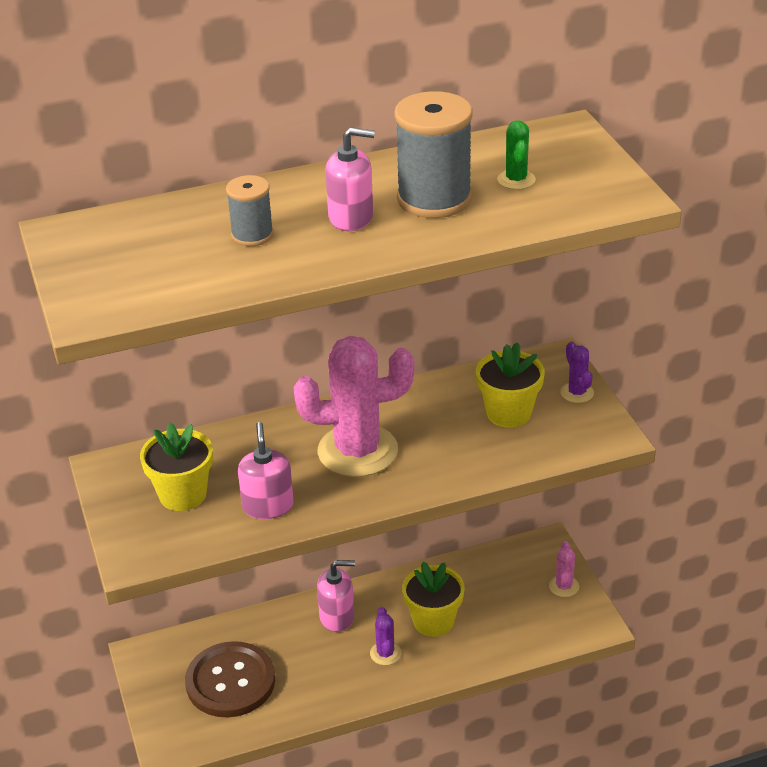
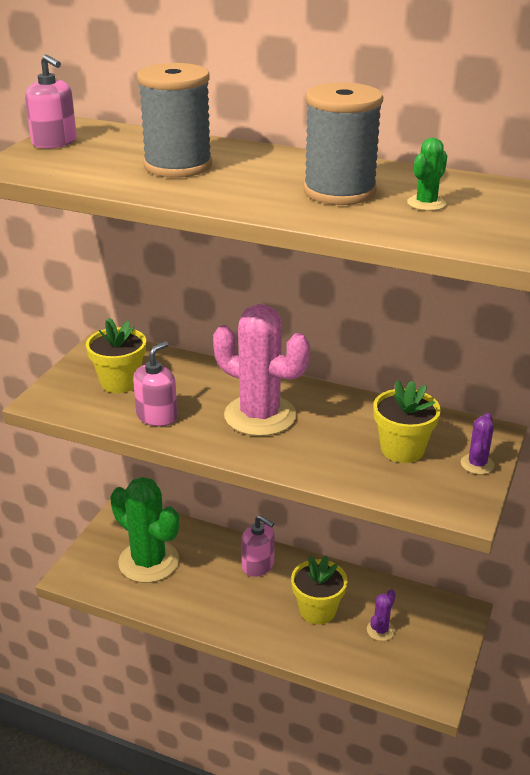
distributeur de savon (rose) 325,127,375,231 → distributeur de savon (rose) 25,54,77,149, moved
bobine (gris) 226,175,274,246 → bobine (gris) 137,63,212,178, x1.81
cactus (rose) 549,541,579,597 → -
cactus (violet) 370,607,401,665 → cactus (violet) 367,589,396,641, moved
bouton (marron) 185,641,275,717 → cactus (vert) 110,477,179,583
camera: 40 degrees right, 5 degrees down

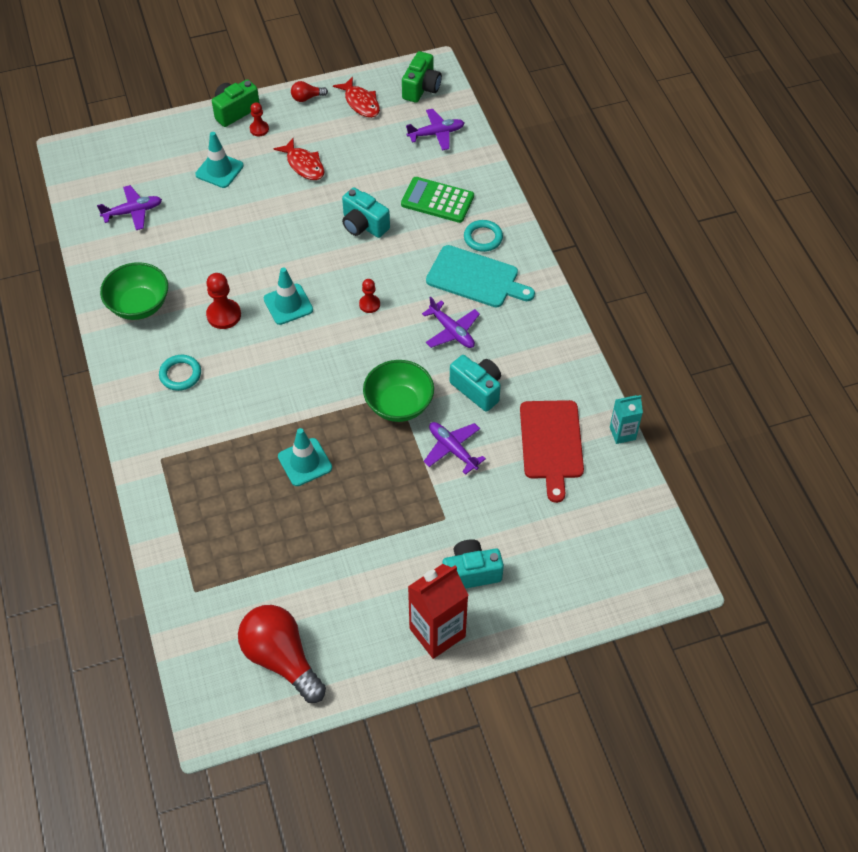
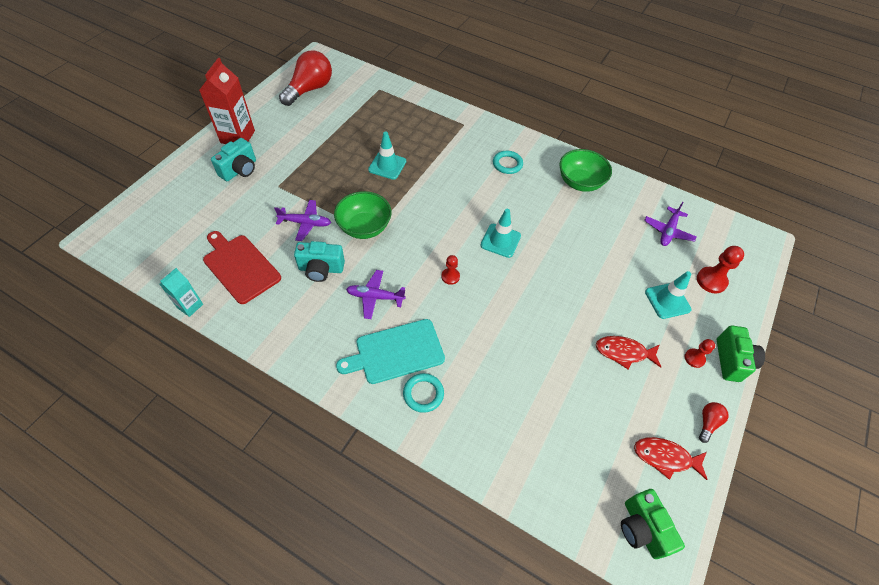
avion (violet) 406,109,464,151 → -
calculatrice (vert) 401,177,474,223 → -
appareil photo (turquoise) 342,187,390,238 → -
pion (rouge) 206,273,241,329 → pion (rouge) 697,246,744,294, moved
ampoule (rouge) 238,605,326,703 → ampoule (rouge) 279,50,332,106, 60 degrees counterclockwise
camera: 135 degrees right, 0 degrees up

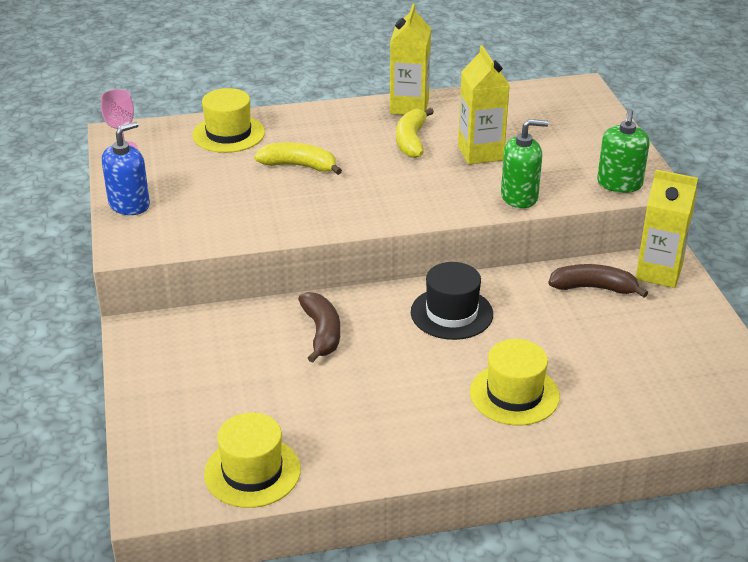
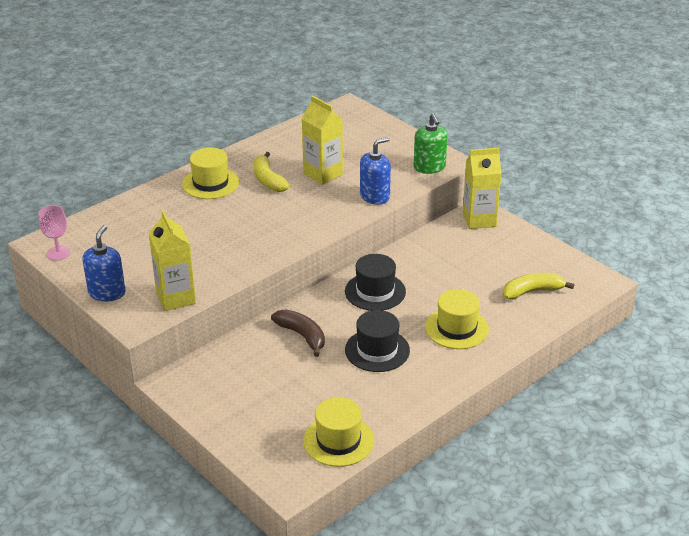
brique de lait (jaune) 390,4,431,115 → brique de lait (jaune) 148,210,196,311, moved
chapeau (jaune) 192,88,265,153 → chapeau (jaune) 182,148,239,199, moved
distributeur de savon (vert) 501,119,549,208 → distributeur de savon (bleu) 360,137,391,205
banane (jaune) 254,143,342,175 → banane (jaune) 503,273,574,300, moved
banane (marron) 548,264,648,298 → -
- → chapeau (noir) 345,310,410,372
camera: 30 degrees left, 0 degrees up

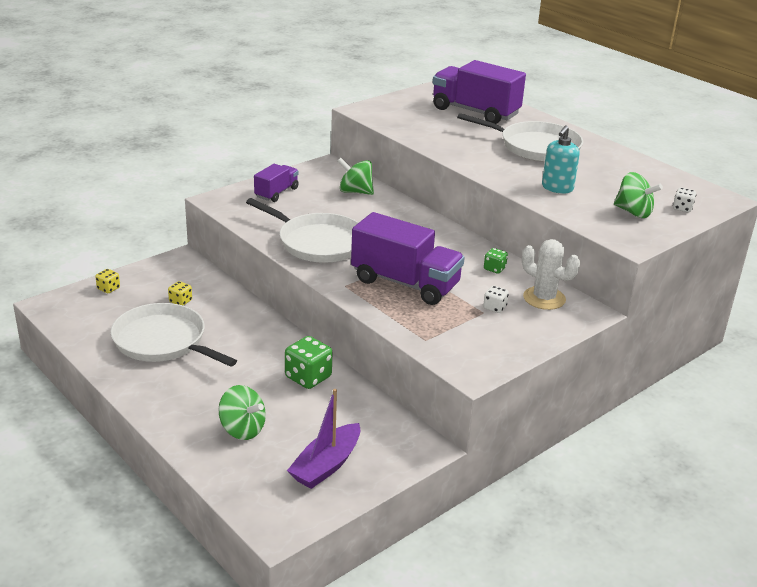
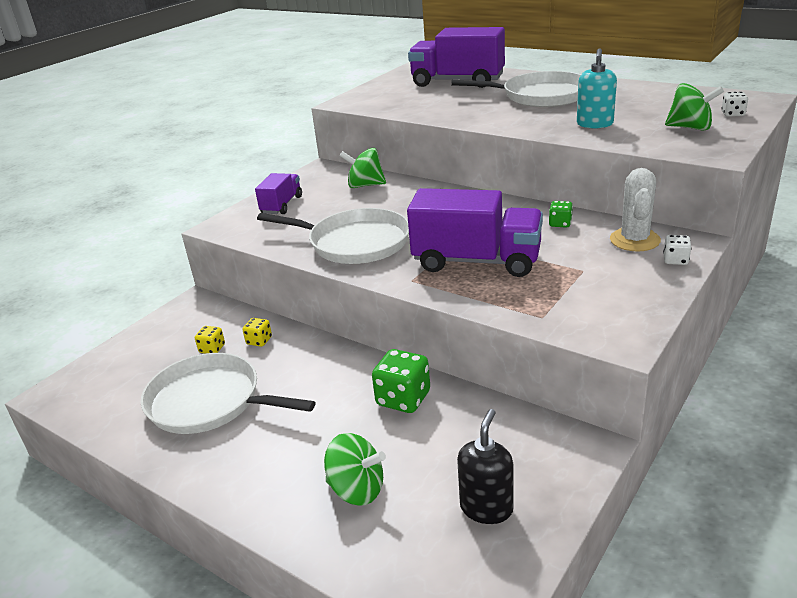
cactus (blanc) 522,239,580,310 → cactus (blanc) 610,168,661,252, 75 degrees clockwise
dé (jaune) 95,269,120,293 → dé (jaune) 242,318,272,347, moved
dé (blanc) 483,286,509,313 → dé (blanc) 663,235,692,265, moved
bateau (violet) 287,389,360,489 → distributeur de savon (noir) 457,409,513,524
camera: 10 degrees left, 0 degrees up

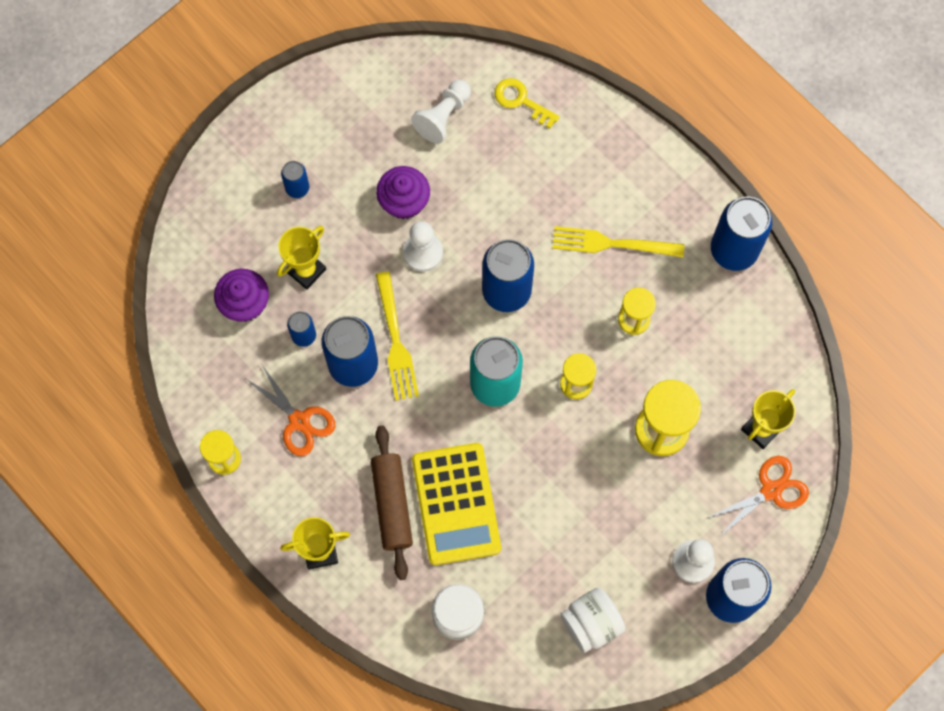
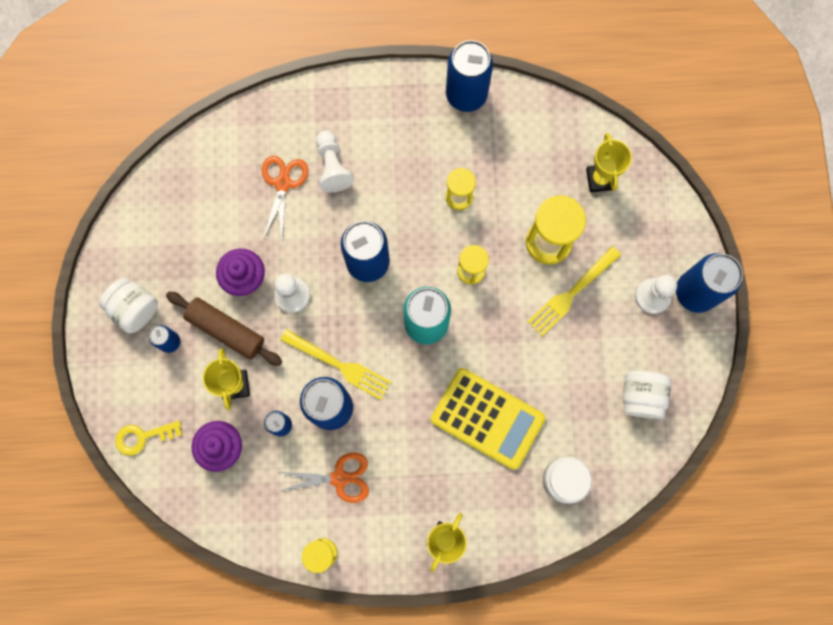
clé (jaune) 495,78,560,128 → clé (jaune) 115,421,182,456, moved
pion (blanc) 411,80,471,144 → pion (blanc) 316,131,354,193, moved
fourchette (jaune) 552,226,685,258 → fourchette (jaune) 527,246,621,336, moved
rouleau à pâtisserie (marron) 371,425,413,580 → rouleau à pâtisserie (marron) 166,292,282,366, moved
ciseaux (orange) 707,456,809,537 → ciseaux (orange) 262,156,309,240, moved
- → bocal (blanc) 99,278,158,333
camera: 50 degrees left, 5 degrees up

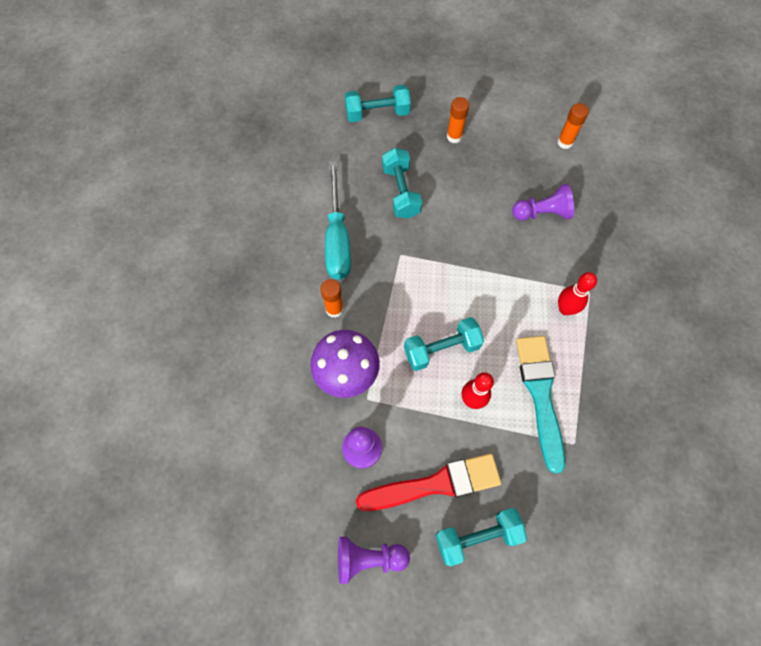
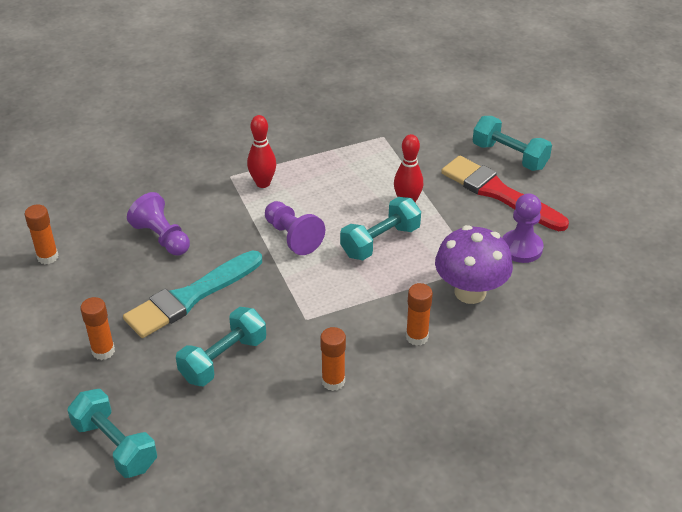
tournevis (turquoise) 325,161,351,280 → bâton de colle (orange) 320,327,346,391
haltère (turquoise) 404,317,484,371 → haltère (turquoise) 340,197,421,260, 75 degrees counterclockwise
pinceau (turquoise) 516,336,565,474 → pinceau (turquoise) 123,250,262,338, moved
pion (violet) 338,536,410,584 → pion (violet) 265,201,325,255, moved
camera: 125 degrees left, 25 degrees down

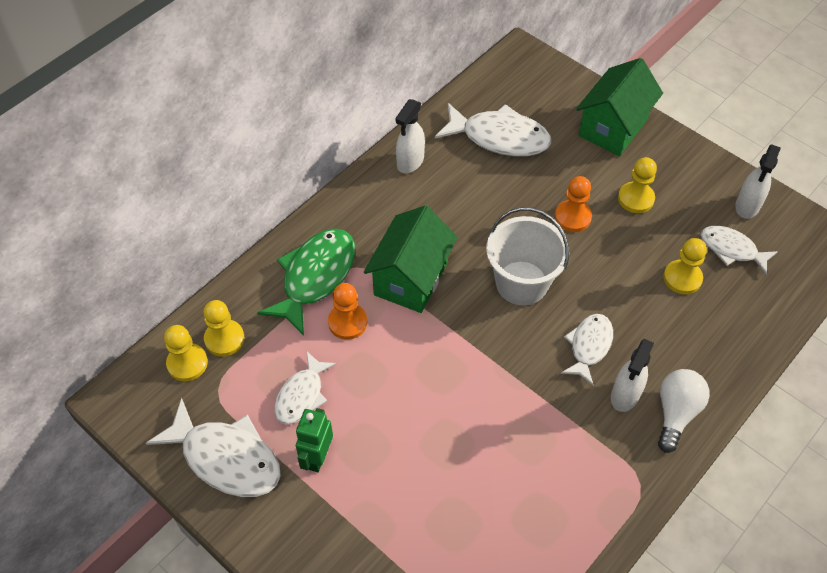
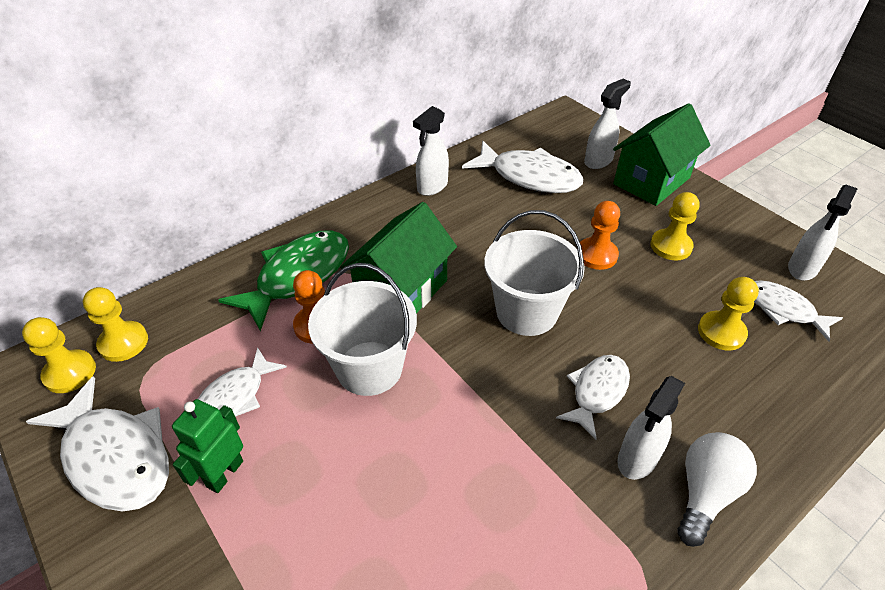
pion (jaune) 203,300,245,357 → pion (jaune) 22,317,96,393, moved
- → vaporisateur (blanc) 584,79,631,169
- → seau (blanc) 308,263,417,396
camera: 10 degrees right, 10 degrees down

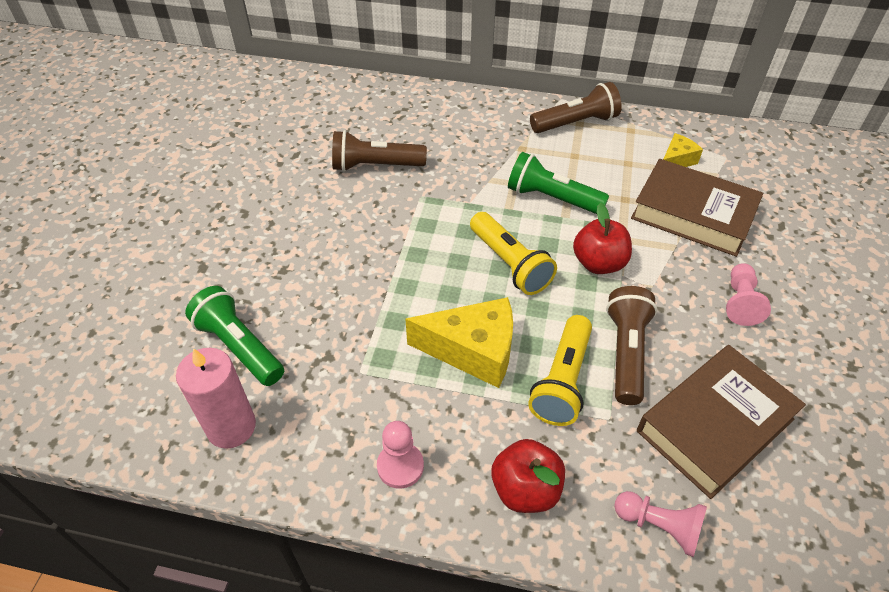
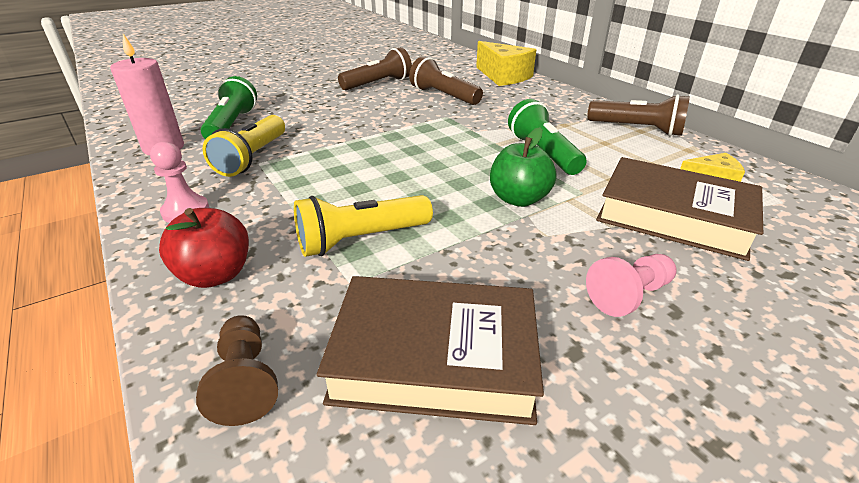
livre (marron) 631,159,763,257 → livre (marron) 596,157,763,261, 45 degrees counterclockwise
pomme (rouge) 573,203,632,274 → pomme (vert) 490,127,557,207
lampe de poche (jaune) 470,212,557,295 → lampe de poche (jaune) 203,115,285,177, moved
lampe de poche (marron) 606,286,657,405 → lampe de poche (marron) 338,47,412,90, moved
fromage (jaune) 405,297,513,388 → fromage (jaune) 476,41,536,86, moved
pion (rose) 614,491,707,557 → pion (marron) 196,315,278,426
camera: 45 degrees right, 15 degrees down

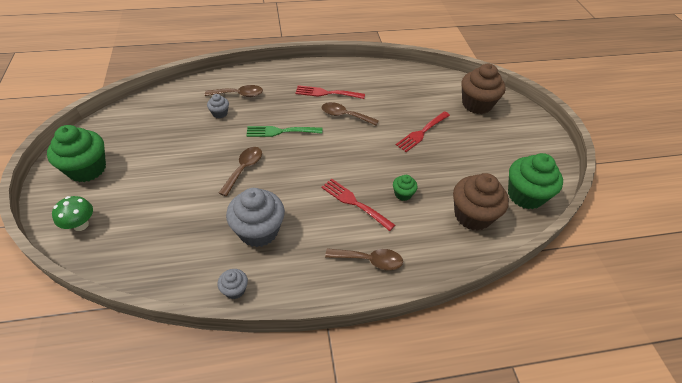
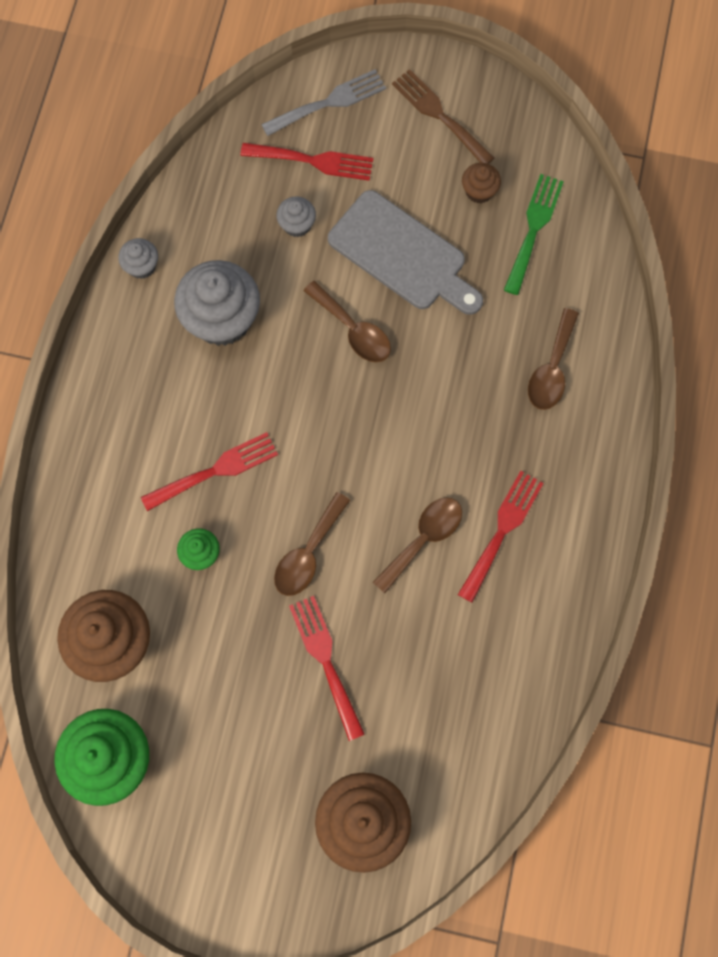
muffin (gris) 207,94,229,118 → muffin (gris) 276,196,316,237, moved
muffin (vert) 47,125,106,182 → fourchette (marron) 392,69,494,164
fourchette (vert) 246,126,322,137 → fourchette (vert) 504,174,564,295, moved
champignon (vert) 52,196,93,231 → fourchette (gris) 261,69,386,136
cuillère (marron) 325,248,403,270 → cuillère (marron) 274,492,350,596, moved
- → fourchette (rouge) 240,143,373,181
- → muffin (marron) 462,163,501,203
- → planche à découper (gris) 328,190,483,315
camera: 115 degrees right, 25 degrees up

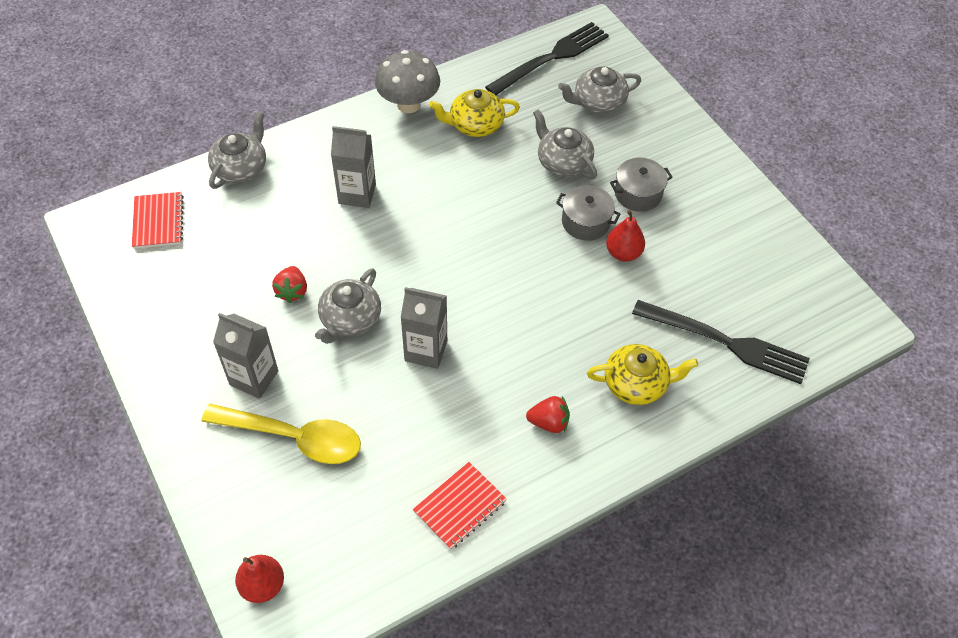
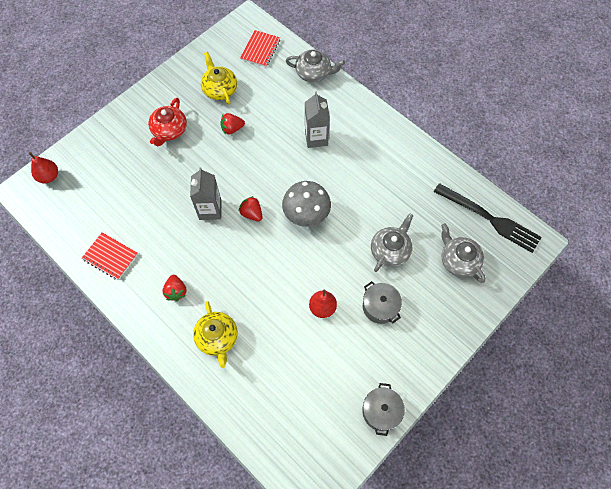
champignon (gris) 375,50,440,113 → champignon (gris) 282,181,331,227, moved
théière (jaune) 429,89,520,137 → théière (jaune) 201,52,237,105, moved
marmite (gris) 556,185,621,241 → marmite (gris) 362,383,405,436, moved
carnet (rouge) 132,192,184,249 → carnet (rouge) 240,30,280,67, 45 degrees counterclockwise
théière (gris) 315,268,381,344 → -
fourchette (noir) 632,300,810,384 → -
brique de lait (gris) 213,313,278,399 → théière (rouge) 148,98,187,146
cuillère (jaune) 201,404,361,464 → -
- → fraise (rouge) 239,196,263,221
camera: 75 degrees right, 10 degrees up

